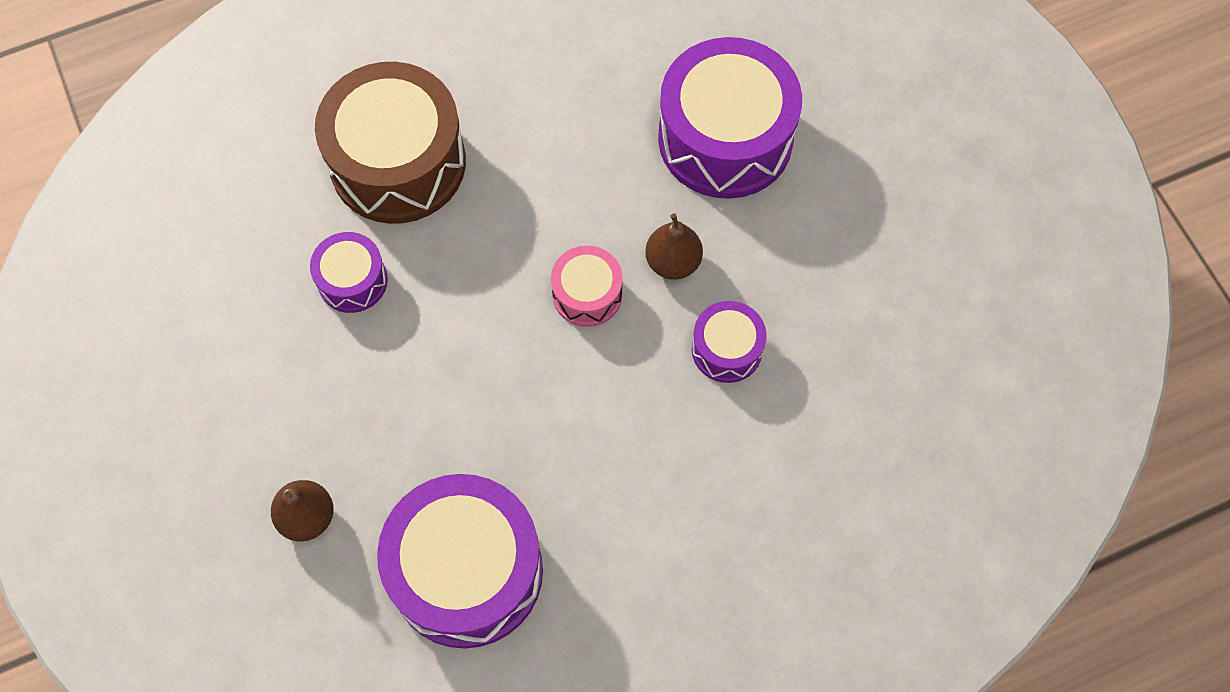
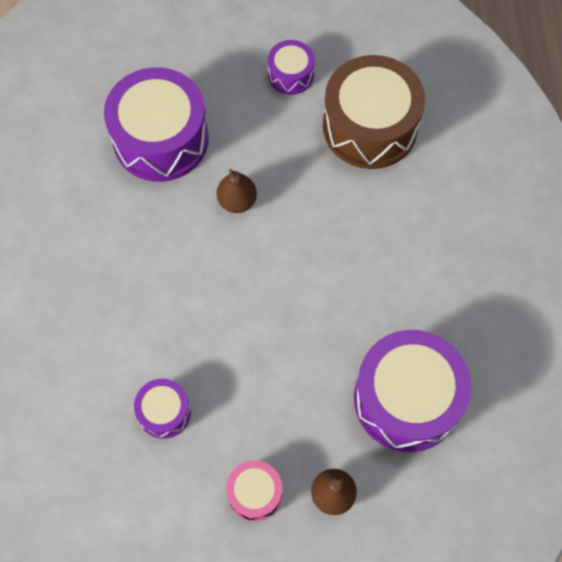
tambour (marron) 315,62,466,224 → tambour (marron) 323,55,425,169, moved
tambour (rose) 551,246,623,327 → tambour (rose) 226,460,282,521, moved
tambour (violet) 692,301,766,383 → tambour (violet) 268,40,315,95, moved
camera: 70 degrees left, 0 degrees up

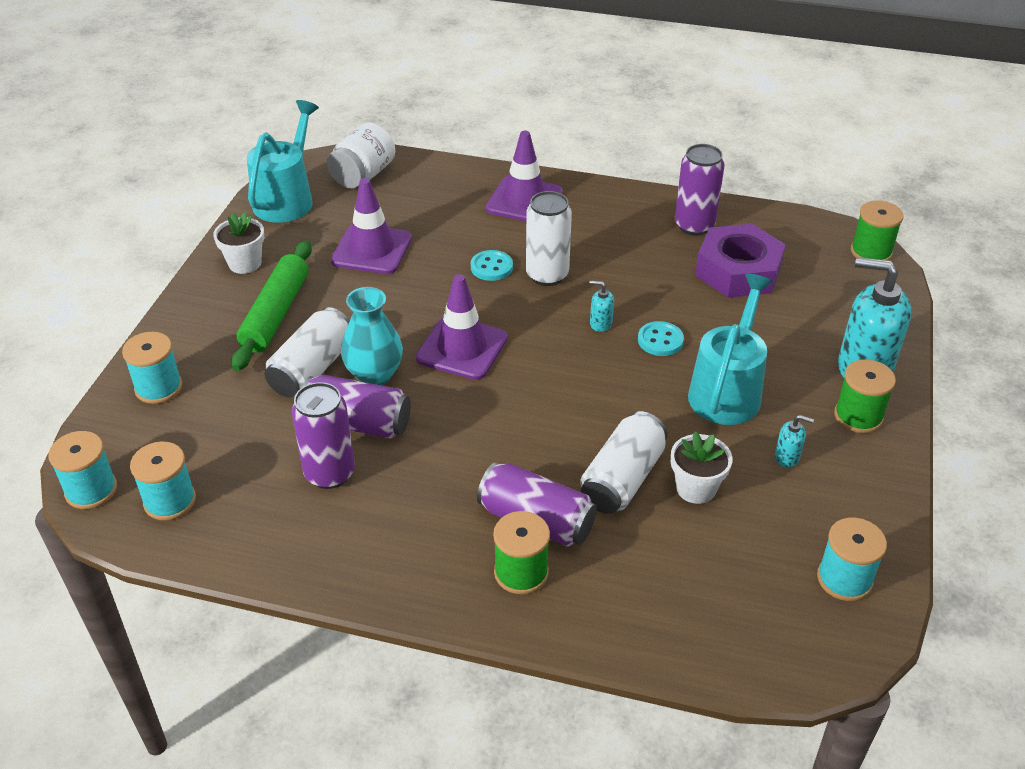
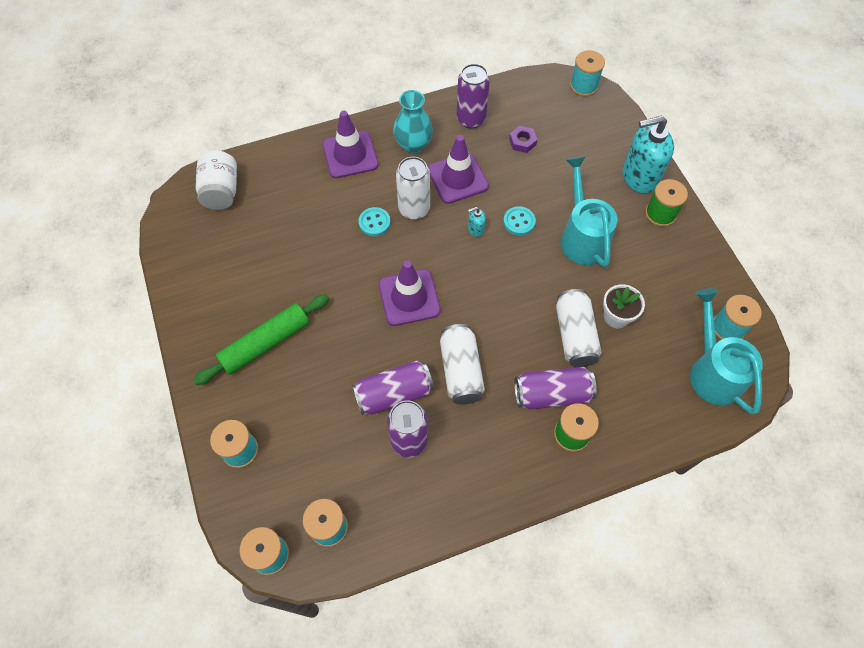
arrosoir (turquoise) 247,100,319,223 → arrosoir (turquoise) 690,288,763,414, moved
cône de chantier (violet) 331,178,412,274 → cône de chantier (violet) 428,135,489,204, moved
bobine (vert) 851,200,904,261 → bobine (turquoise) 570,50,605,97
pot de fleurs (blanc) 213,212,264,274 → -
écrou (violet) 695,224,786,298 → écrou (violet) 509,126,537,153, x0.45
rouleau à pâtisserie (vert) 231,241,312,371 → rouleau à pâtisserie (vert) 193,294,329,385, 75 degrees clockwise
vase (turquoise) 341,287,403,385 → vase (turquoise) 393,90,433,154, moved
canette (blanc) 265,307,350,397 → canette (blanc) 440,324,485,404, moved
distributeur de savon (turquoise) 775,415,814,468 → -
camera: 35 degrees left, 20 degrees up

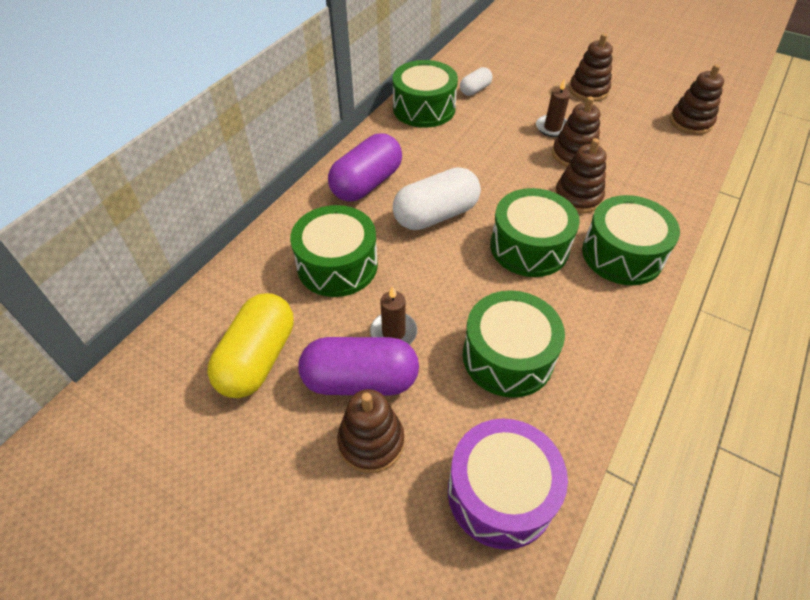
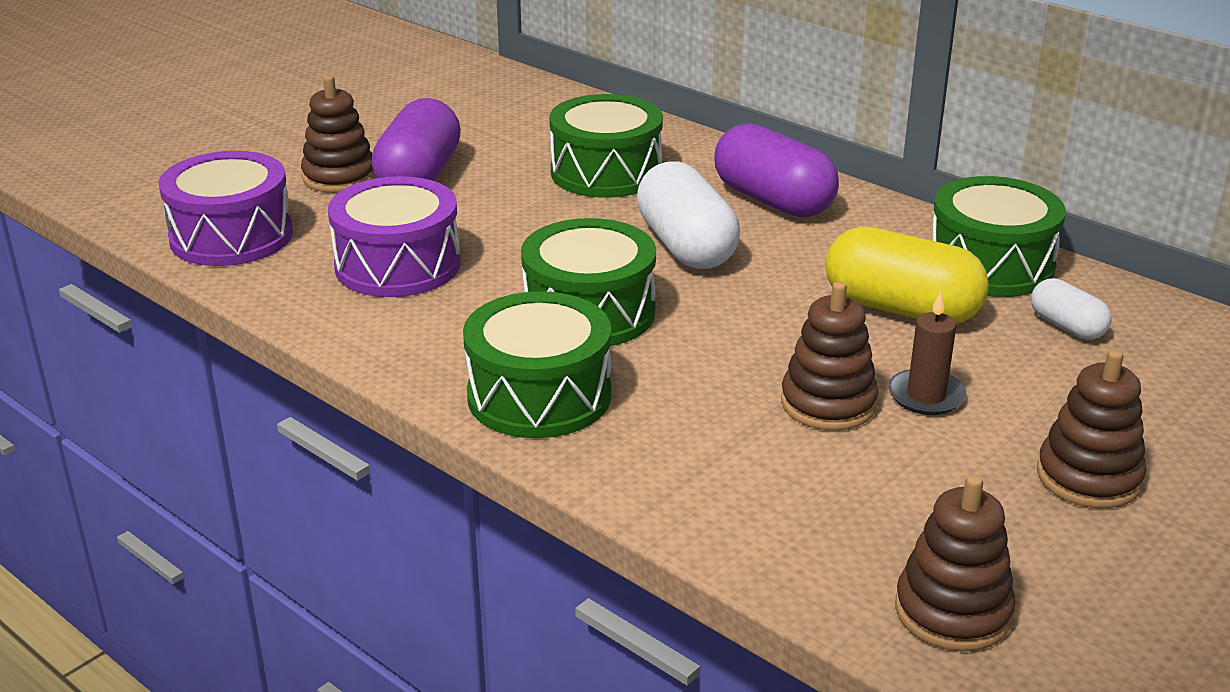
jouet à empiler (marron) 554,138,607,214 → -
bougie (marron) 370,286,417,345 → -
tambour (vert) 463,290,565,398 → tambour (violet) 328,176,461,297
gélule (jaune) 207,293,294,398 → gélule (jaune) 825,226,989,324, moved
camera: 100 degrees right, 20 degrees down

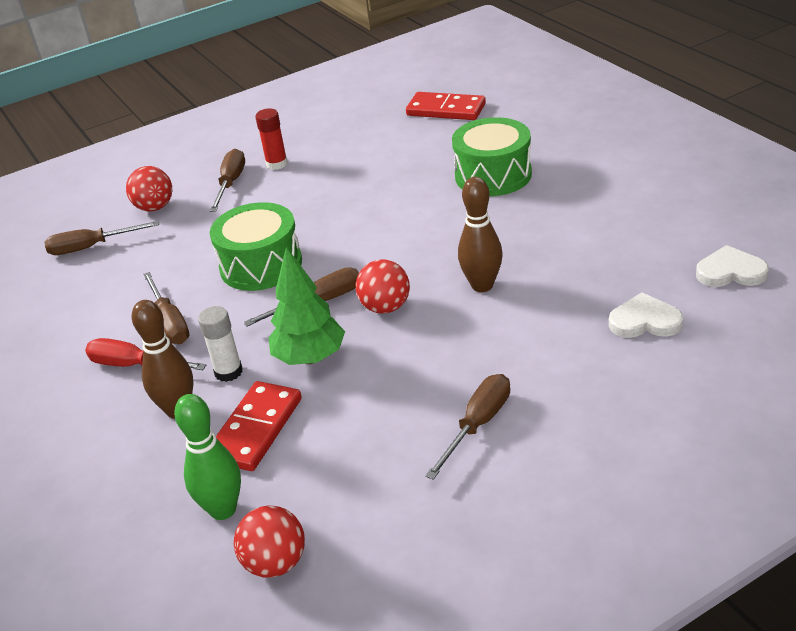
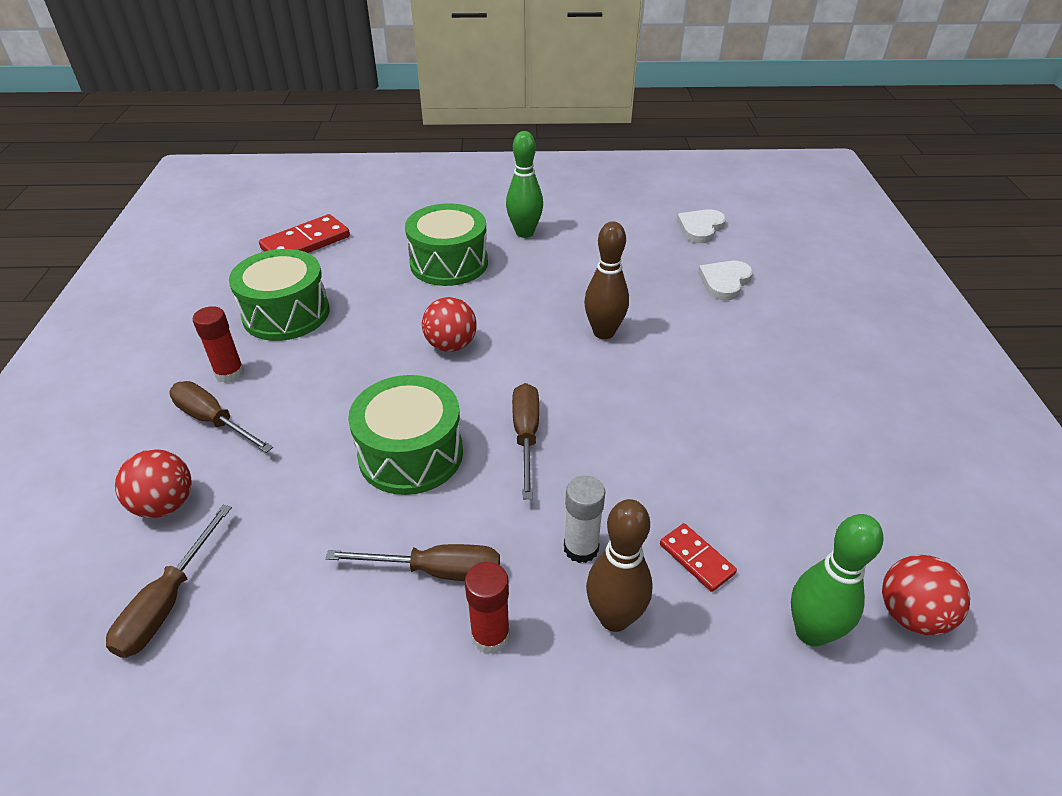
arbre (vert) 269,247,345,365 → -
balle (rouge) 356,259,410,314 → balle (rouge) 422,297,477,352, moved
tournevis (rouge) 85,338,206,370 → bâton de colle (rouge) 465,562,510,654
tournevis (marron) 425,374,510,480 → -
domino (rouge) 216,381,302,471 → domino (rouge) 660,523,737,592, x0.57
- → quille (vert) 506,131,543,238
- → tambour (vert) 229,249,329,341
camera: 65 degrees left, 5 degrees up

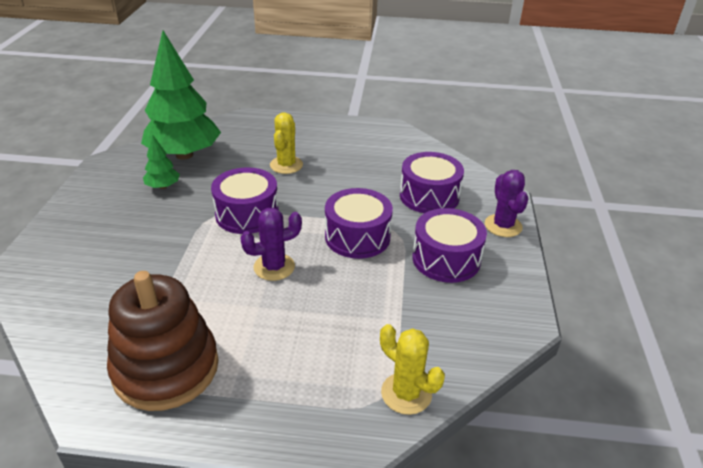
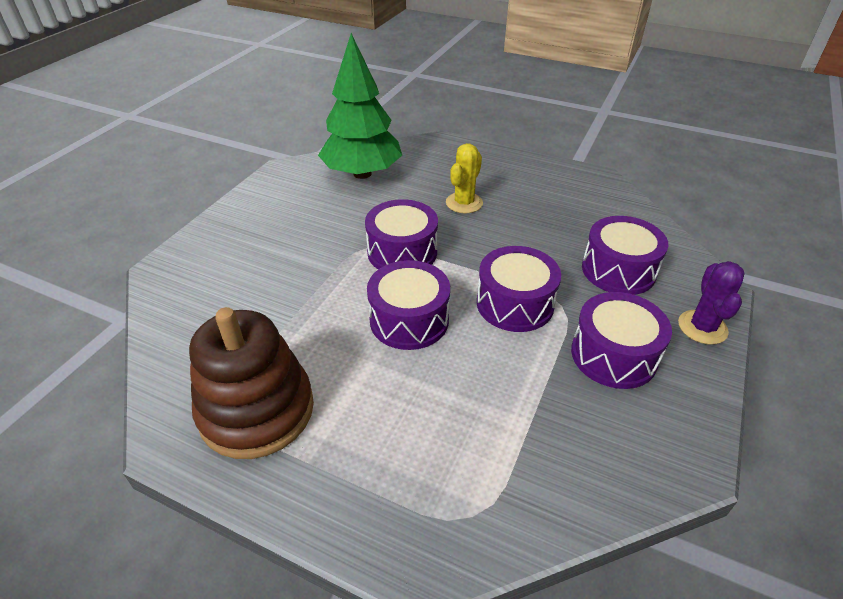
arbre (vert) 143,134,180,189 → -
cactus (violet) 240,208,302,281 → tambour (violet) 367,260,450,350
cactus (jaune) 380,324,445,415 → -
camera: 20 degrees right, 5 degrees up

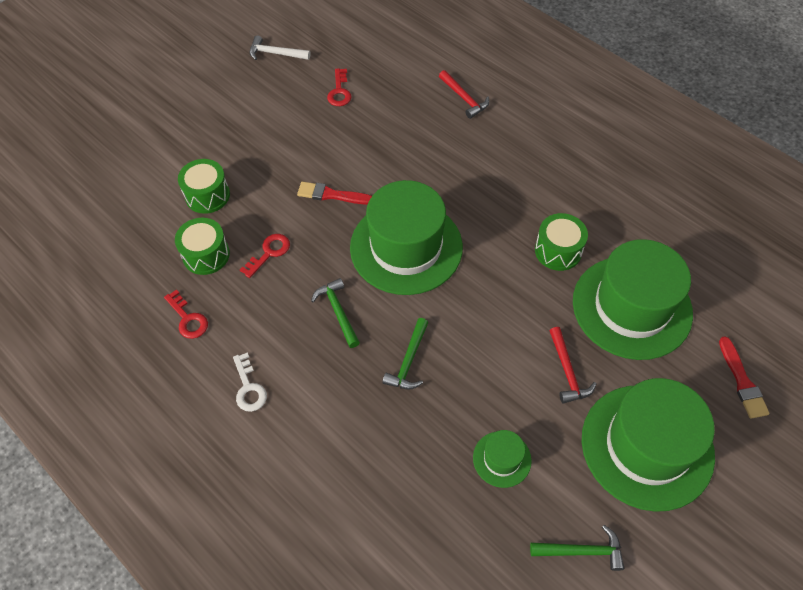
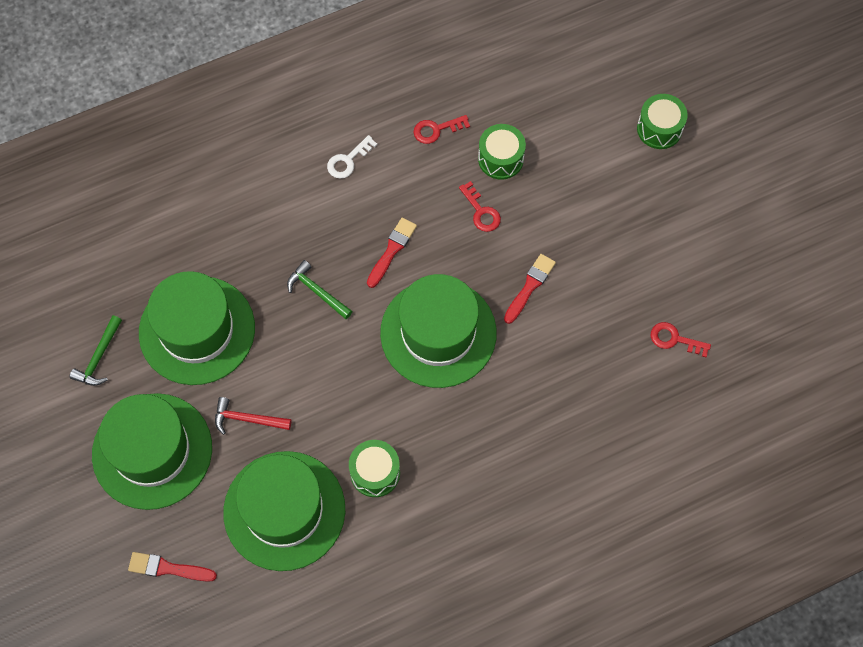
marteau (blanc) 250,36,310,60 → -
marteau (rouge) 439,70,489,119 → -
tambour (vert) 178,159,230,214 → tambour (vert) 637,94,688,149, moved
marteau (vert) 311,278,360,348 → pinceau (rouge) 367,218,417,288
clé (blanc) 233,352,267,412 → clé (blanc) 327,135,378,179, 45 degrees counterclockwise
chapeau (vert) 473,430,532,488 → chapeau (vert) 139,271,255,385, x2.26
camera: 110 degrees right, 10 degrees up

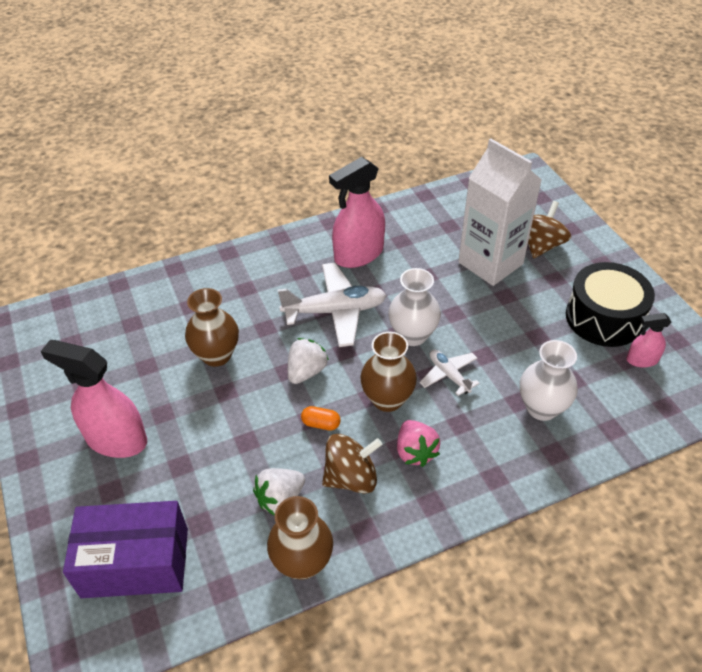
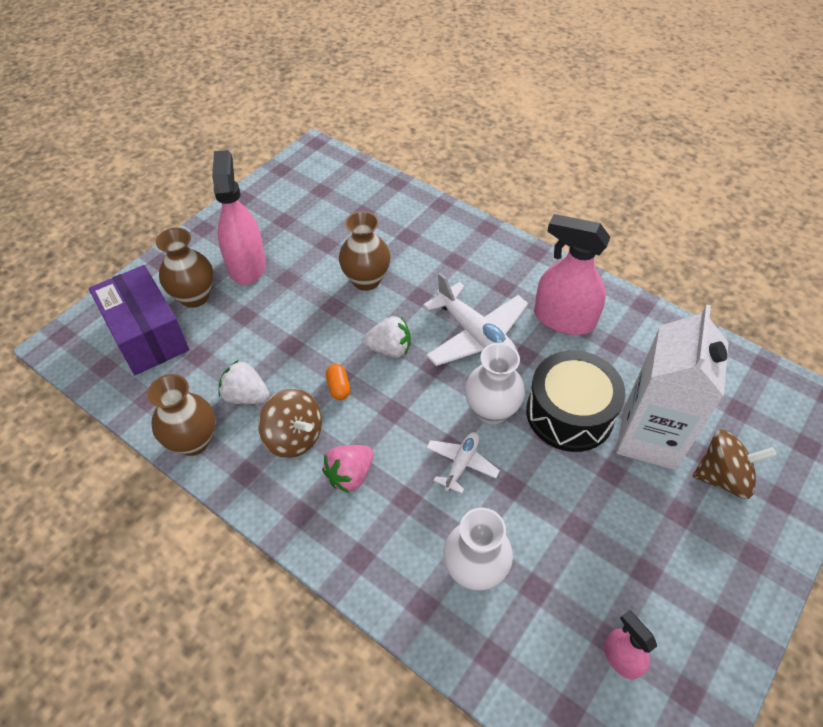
tambour (noir) 566,262,655,347 → tambour (noir) 526,350,625,452, moved
vase (marron) 360,332,417,412 → vase (marron) 156,228,214,308, moved
camera: 60 degrees right, 5 degrees up

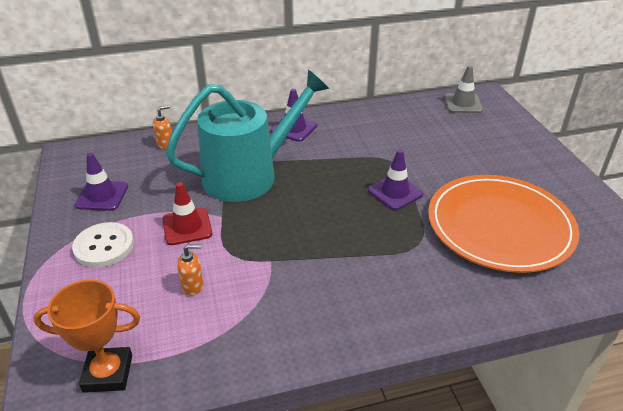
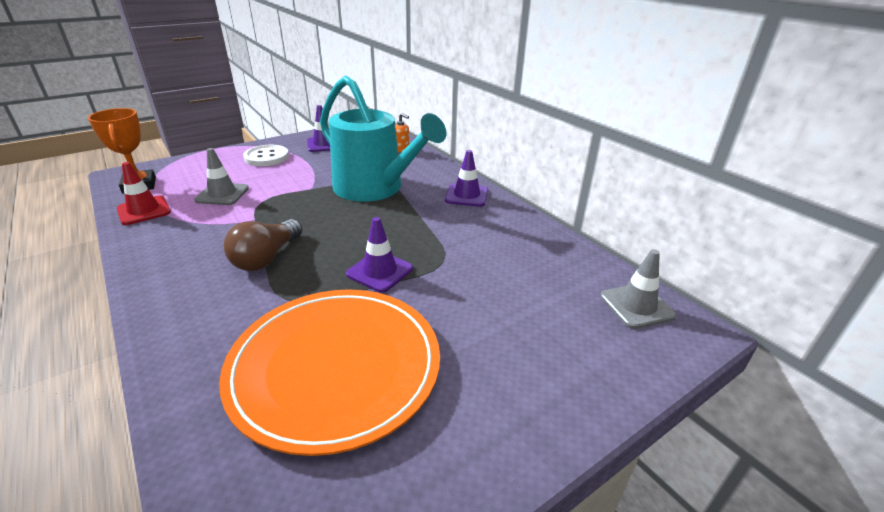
cône de chantier (rouge) 162,182,213,245 → cône de chantier (rouge) 117,162,171,225, moved
distributeur de savon (orange) 177,244,203,296 → cône de chantier (gris) 194,148,249,205
- → ampoule (marron) 224,219,302,271
camera: 70 degrees right, 5 degrees down

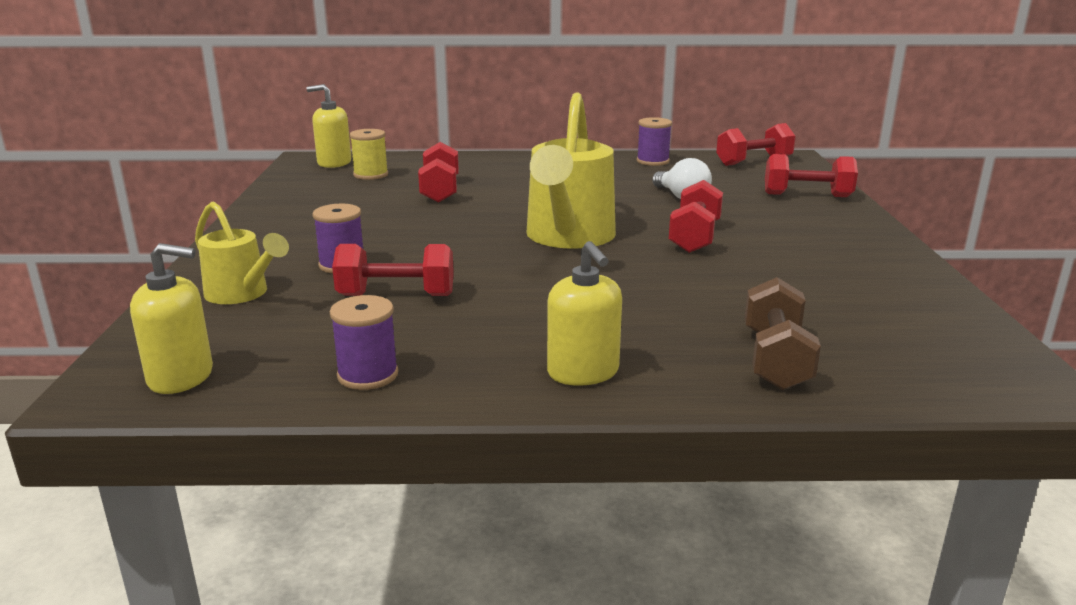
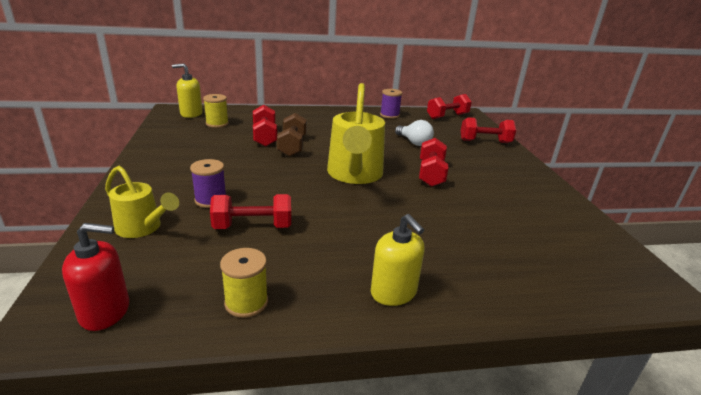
distributeur de savon (jaune) 130,243,213,394 → distributeur de savon (rouge) 62,223,129,331
haltère (marron) 745,277,821,390 → haltère (marron) 277,113,307,157, moved
bobine (violet) 330,295,398,390 → bobine (jaune) 220,248,268,318
camera: 10 degrees left, 5 degrees up

